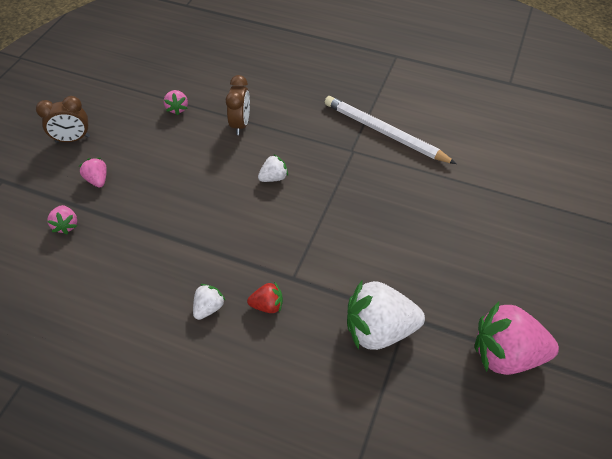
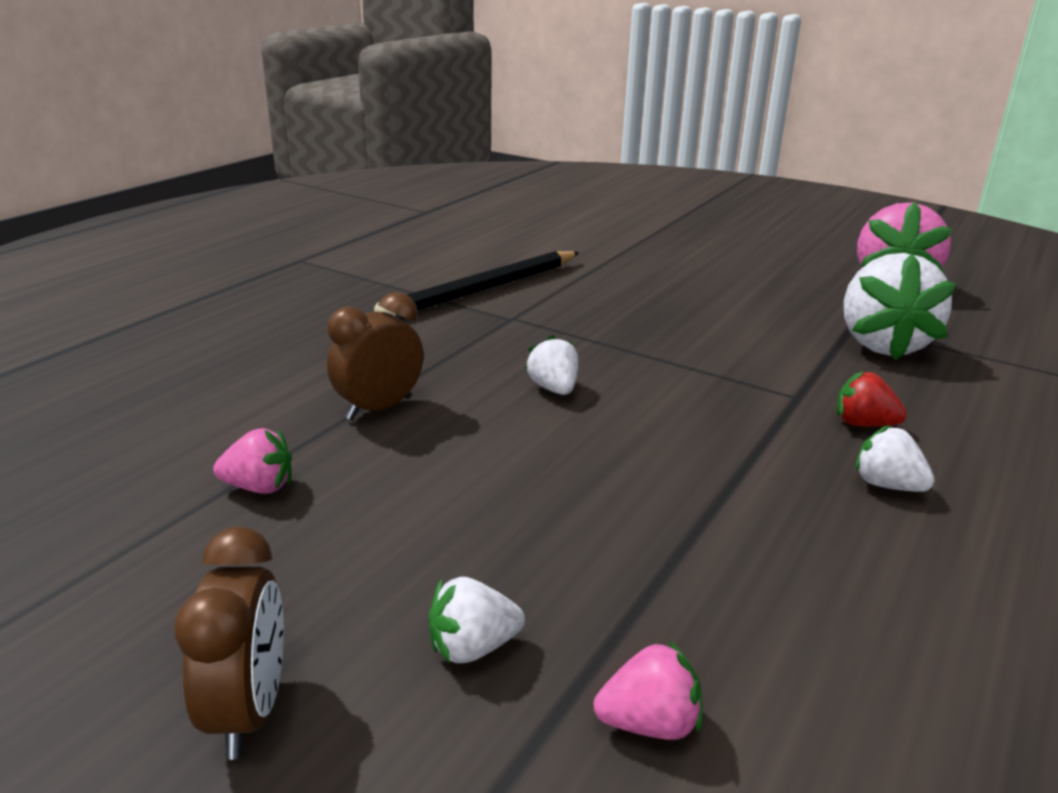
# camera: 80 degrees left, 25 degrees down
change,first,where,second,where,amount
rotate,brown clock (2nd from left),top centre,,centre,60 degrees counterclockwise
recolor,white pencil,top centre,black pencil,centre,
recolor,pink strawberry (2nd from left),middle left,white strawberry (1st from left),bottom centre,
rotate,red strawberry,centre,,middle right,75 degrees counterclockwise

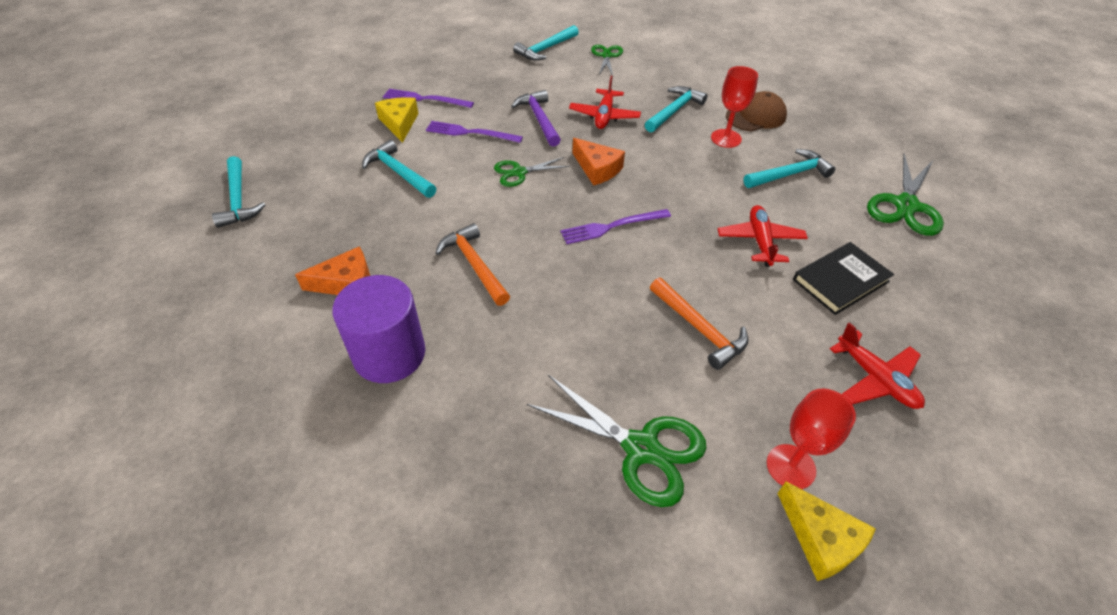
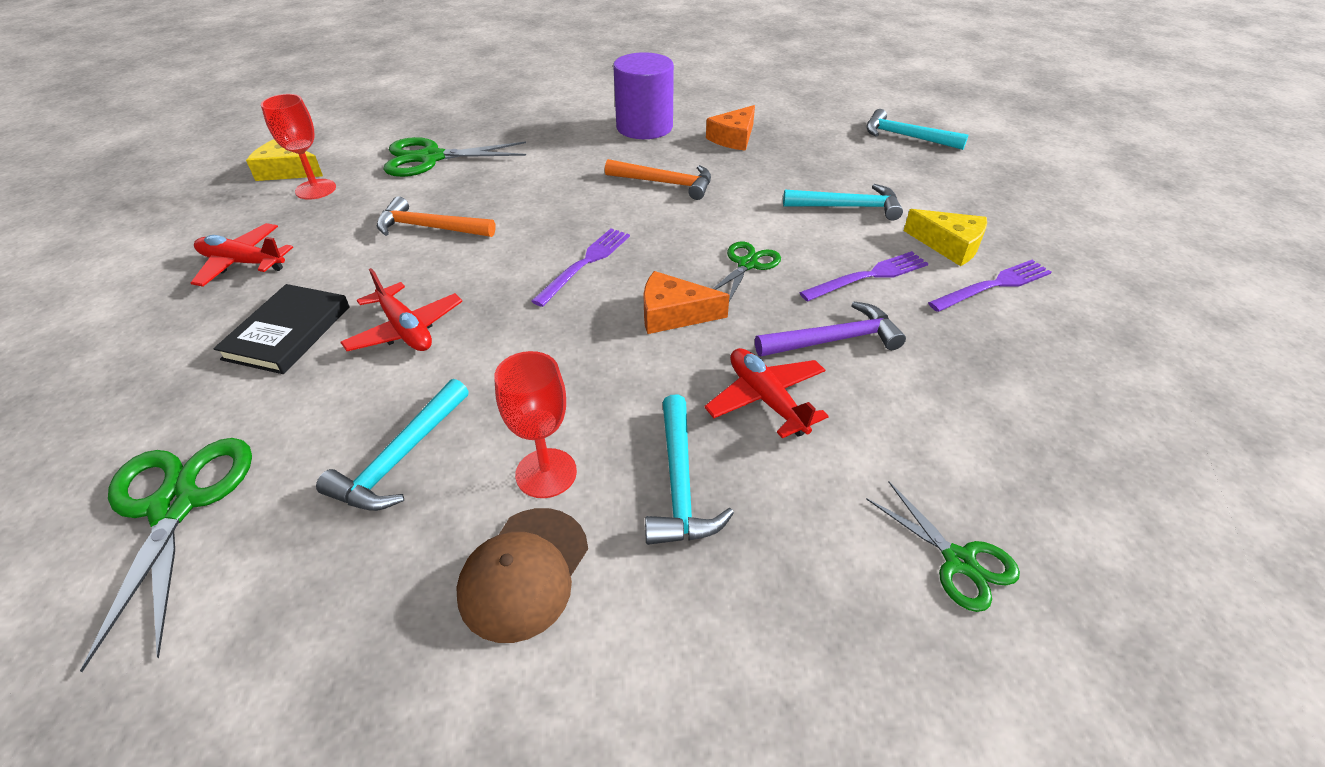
# camera: 140 degrees right, 5 degrees down
change,first,where,second,where,amount
rotate,purple hammer,top centre,,centre,45 degrees counterclockwise
delete,turquoise hammer (3rd from left),top centre,,,

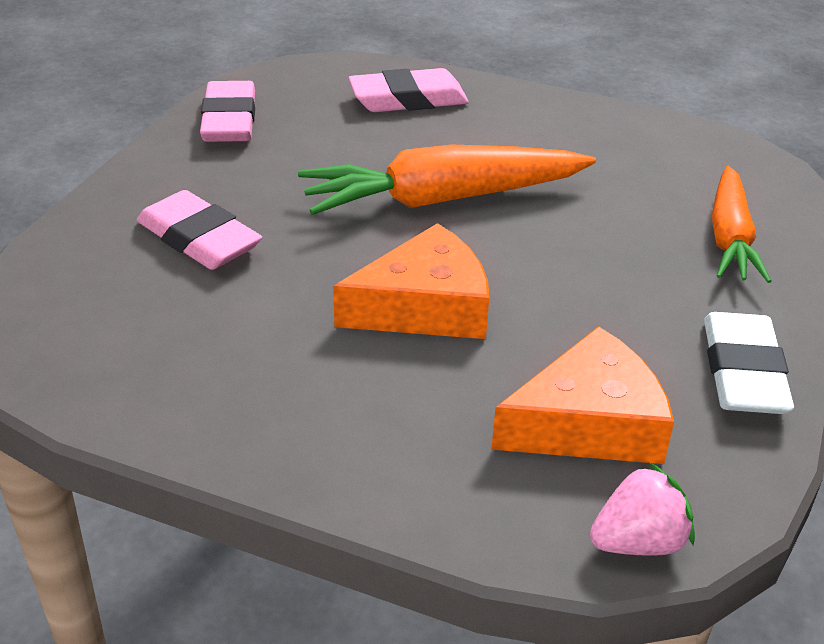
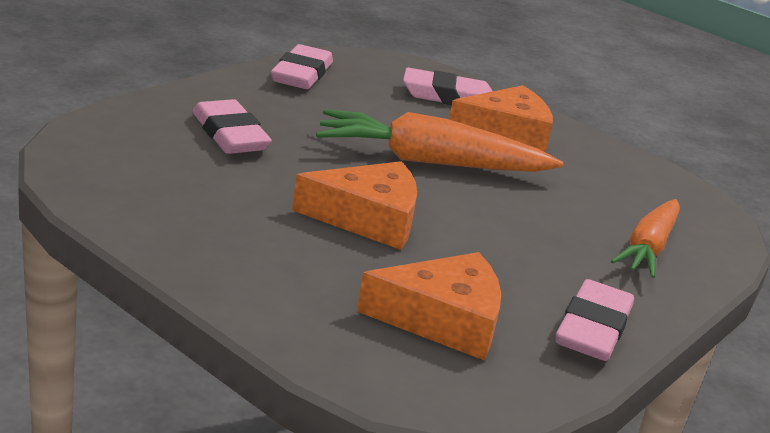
# camera: 15 degrees right, 10 degrees down
change,first,where,second,where,amount
insert,,,orange cheese (3rd from left),top centre,
recolor,white eraser,middle right,pink eraser (4th from left),bottom right,
delete,pink strawberry,bottom right,,,

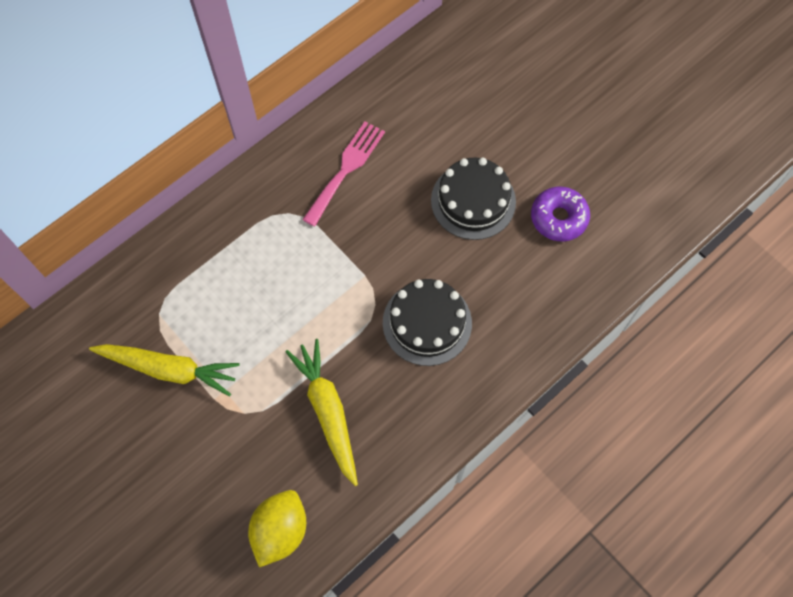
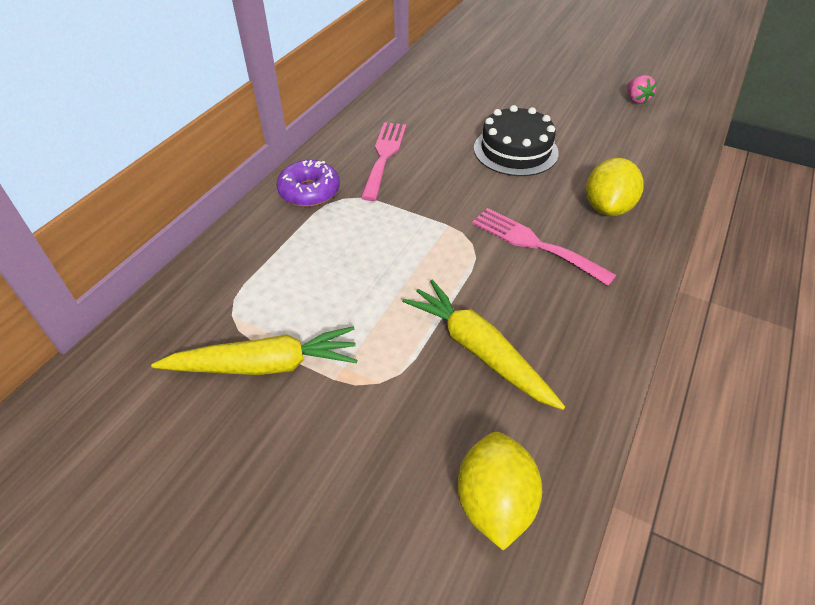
# camera: 20 degrees left, 20 degrees down
change,first,where,second,where,amount
move,purple donut,middle right,,top centre,
replace,black cake (1st from left),centre,pink fork (2nd from left),middle right,
insert,,,yellow lemon (2nd from left),top right,
insert,,,pink strawberry,top right,

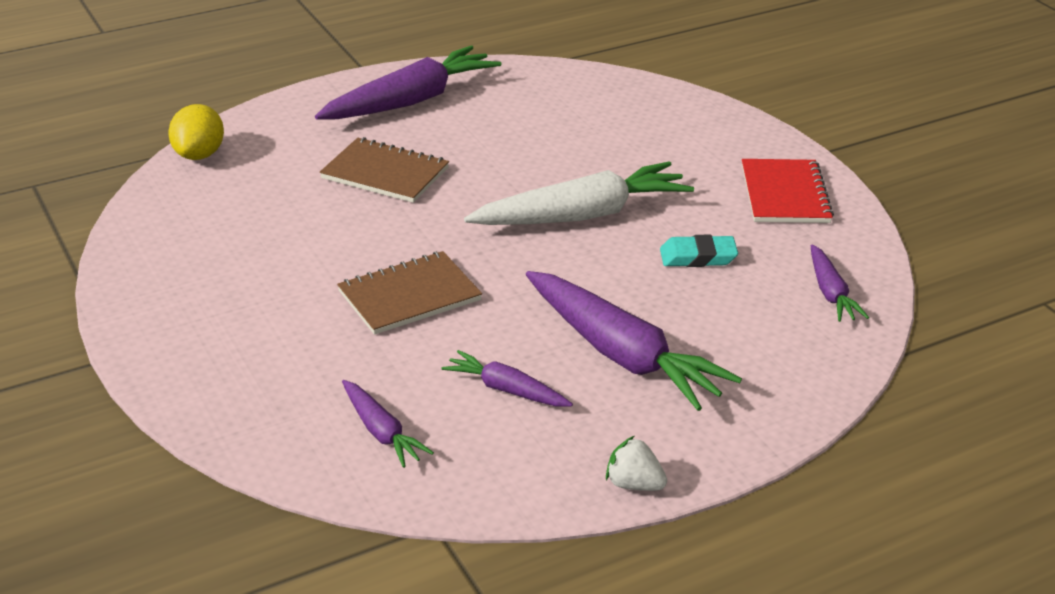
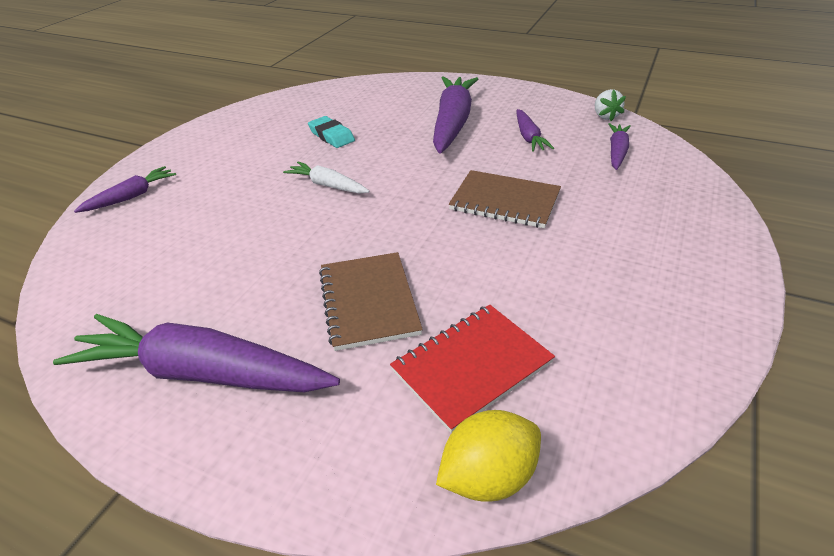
# camera: 125 degrees left, 5 degrees up
change,first,where,second,where,amount
move,purple carrot (5th from left in the first image),middle right,purple carrot (1st from left),middle left,
resize,white carrot,top centre,,top centre,x0.51
move,red notebook,top right,,centre,
move,white strawberry,bottom centre,,top right,

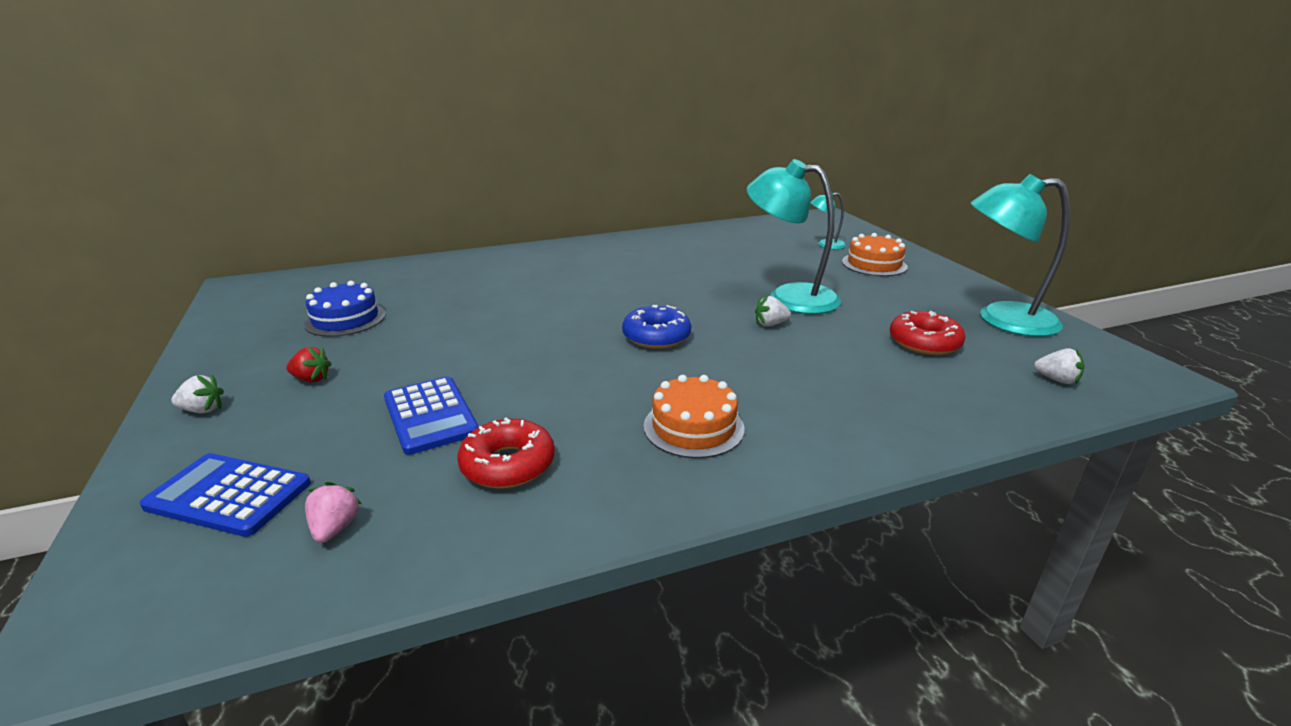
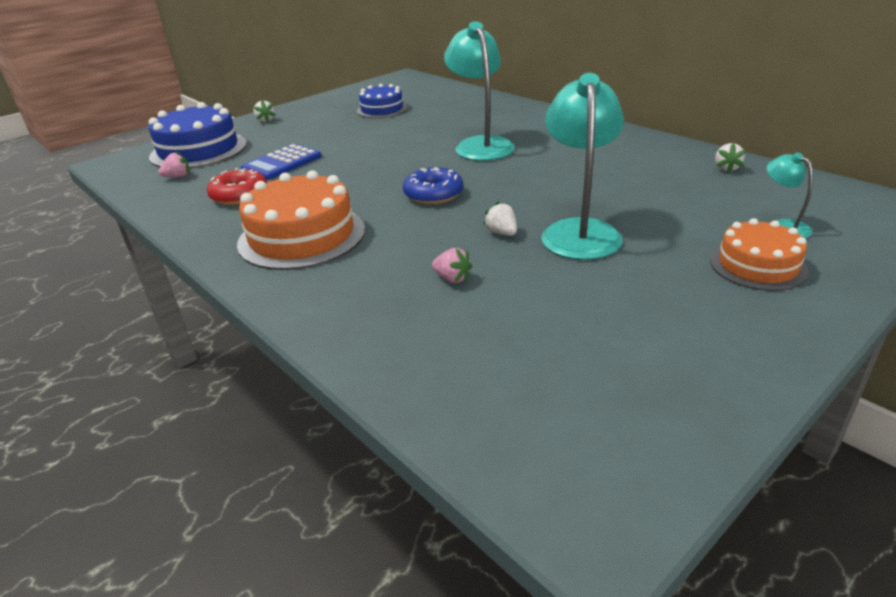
# camera: 70 degrees right, 5 degrees up
change,first,where,second,where,amount
replace,blue calculator (1st from left),bottom left,blue cake (1st from left),top left,
resize,orange cake (1st from left),centre,,centre,x1.65
insert,,,pink strawberry (2nd from left),centre,
move,turquoise lamp (3rd from left in the first image),middle right,turquoise lamp (1st from left),top centre,
move,white strawberry (3rd from left),middle right,,top right,
delete,red strawberry,middle left,,,
delete,red donut (2nd from left),middle right,,,

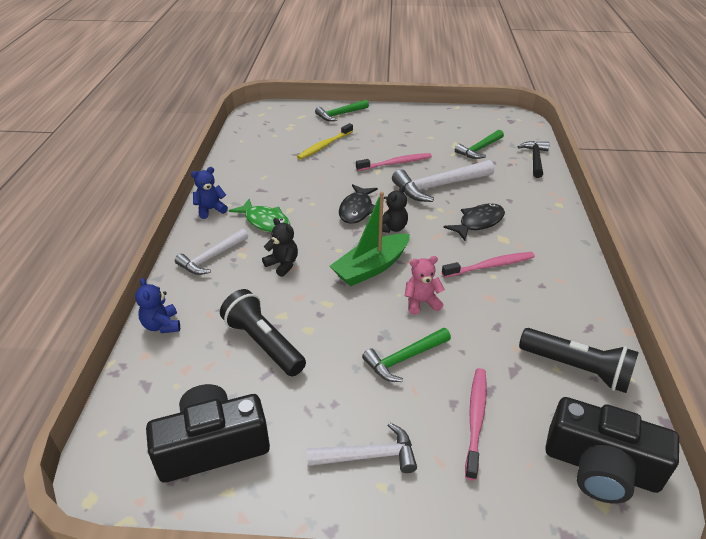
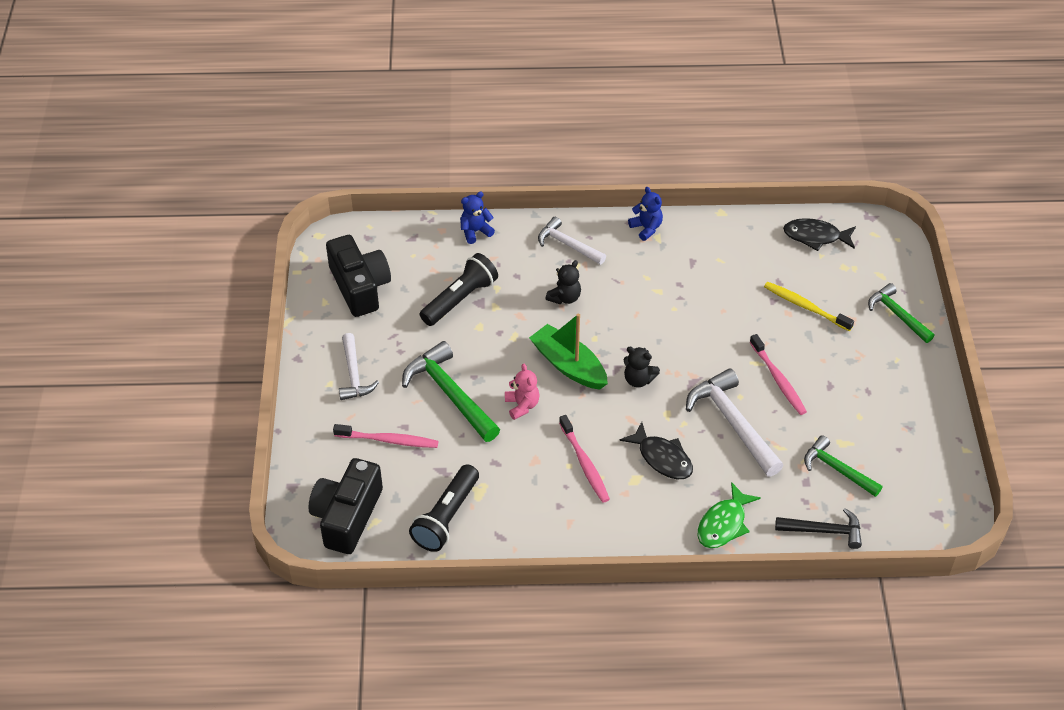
# camera: 85 degrees right, 10 degrees up
change,first,where,second,where,amount
resize,green hammer (2nd from left in the first image),centre,green hammer (1st from left),centre,x1.57
move,green fish,centre,,bottom right,
move,black fish (1st from left in the first image),centre,black fish (2nd from left),top right,

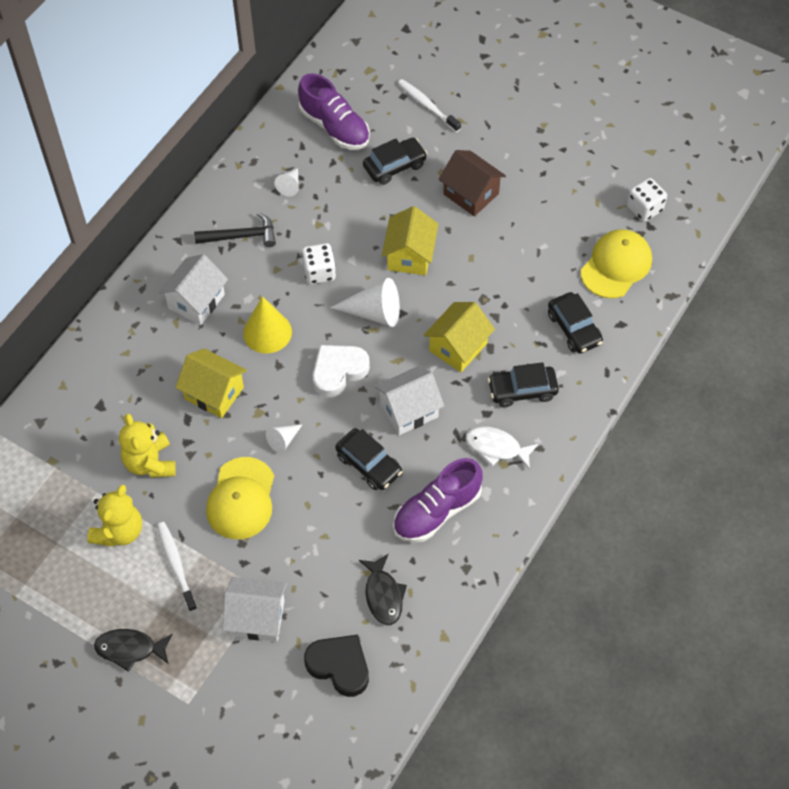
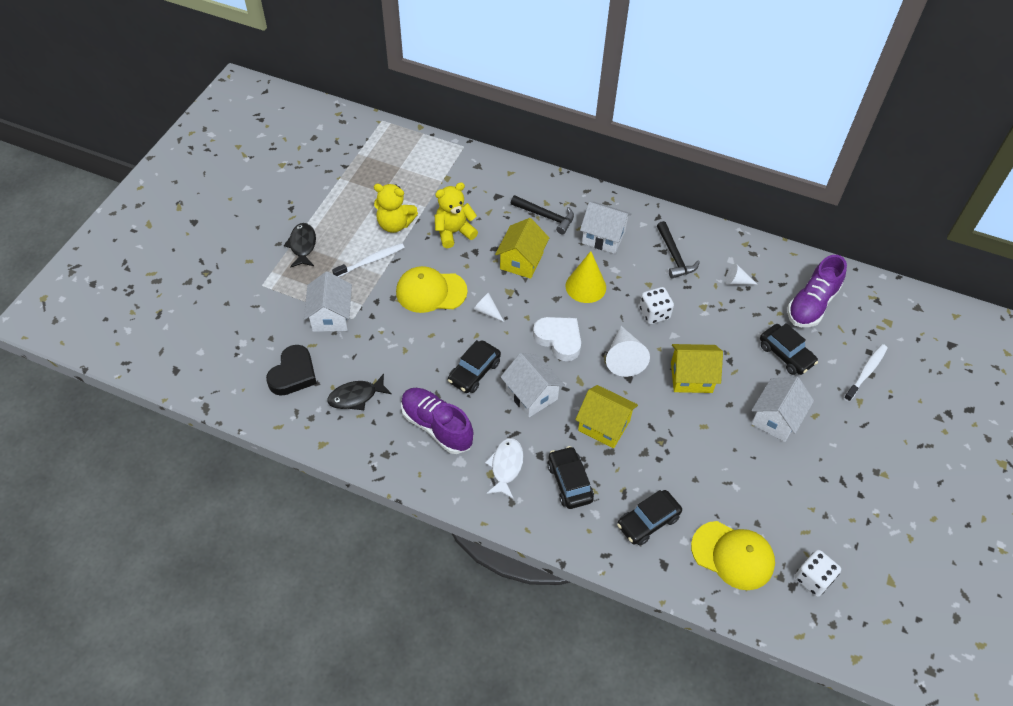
# camera: 80 degrees right, 5 degrees down
change,first,where,second,where,amount
insert,,,black hammer (1st from left),top centre,
recolor,brown house,top centre,white house (4th from left),middle right,

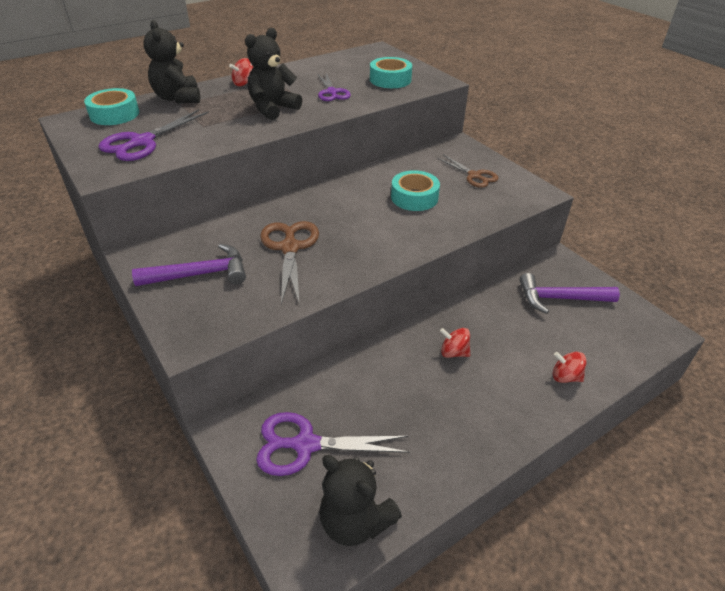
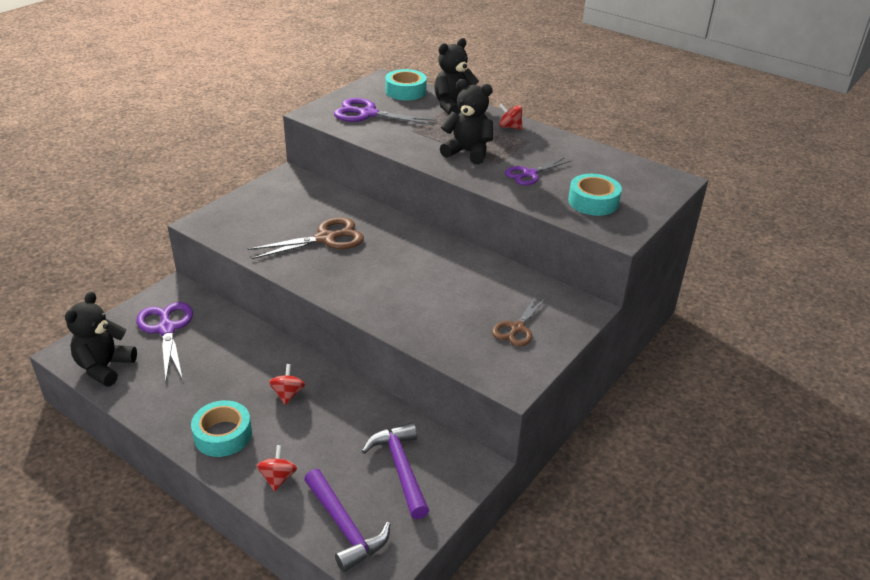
# camera: 70 degrees right, 5 degrees down
change,first,where,second,where,amount
move,turquoise tape (3rd from left in the first image),top centre,turquoise tape (1st from left),bottom left,
move,purple hammer (1st from left),middle left,,bottom centre,

